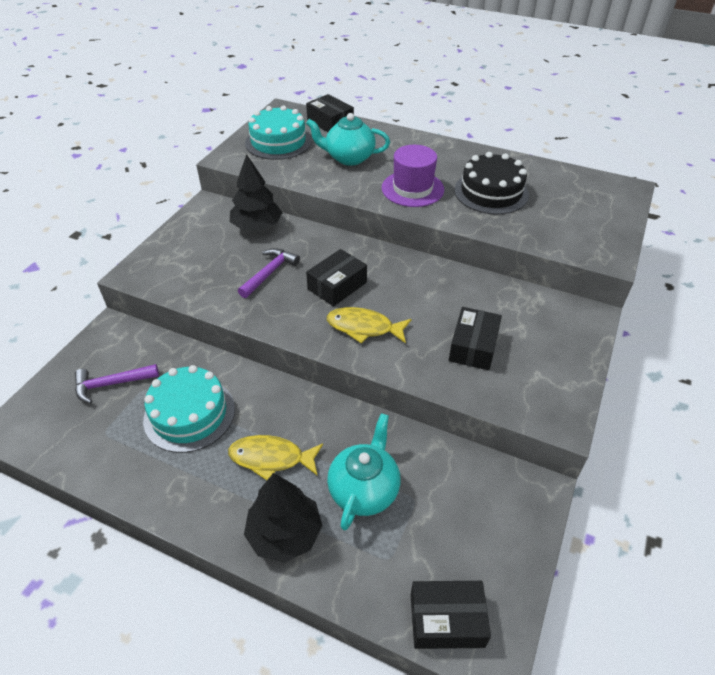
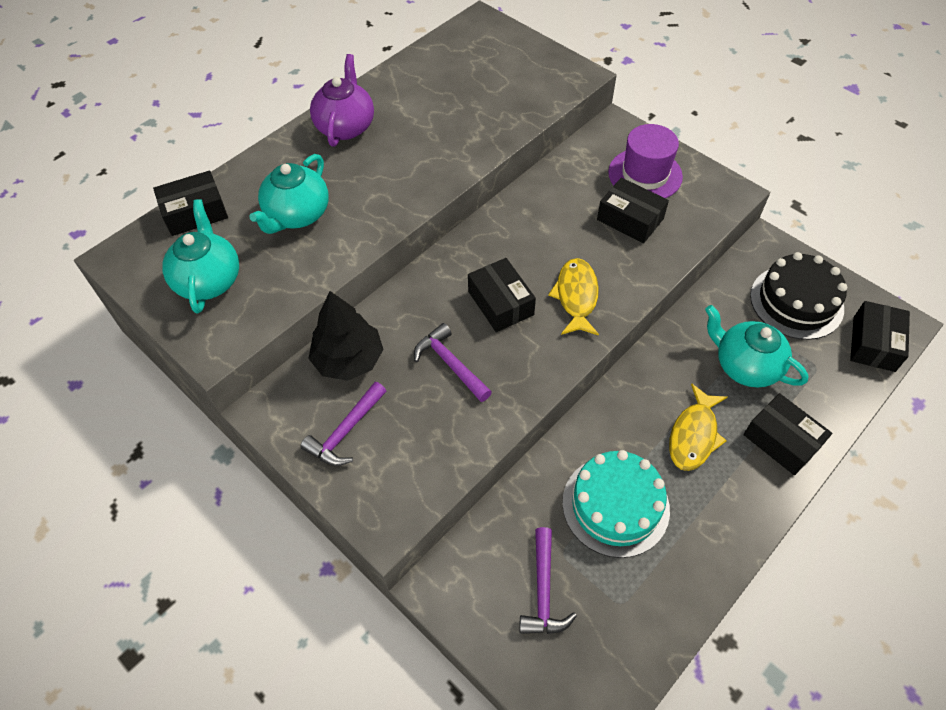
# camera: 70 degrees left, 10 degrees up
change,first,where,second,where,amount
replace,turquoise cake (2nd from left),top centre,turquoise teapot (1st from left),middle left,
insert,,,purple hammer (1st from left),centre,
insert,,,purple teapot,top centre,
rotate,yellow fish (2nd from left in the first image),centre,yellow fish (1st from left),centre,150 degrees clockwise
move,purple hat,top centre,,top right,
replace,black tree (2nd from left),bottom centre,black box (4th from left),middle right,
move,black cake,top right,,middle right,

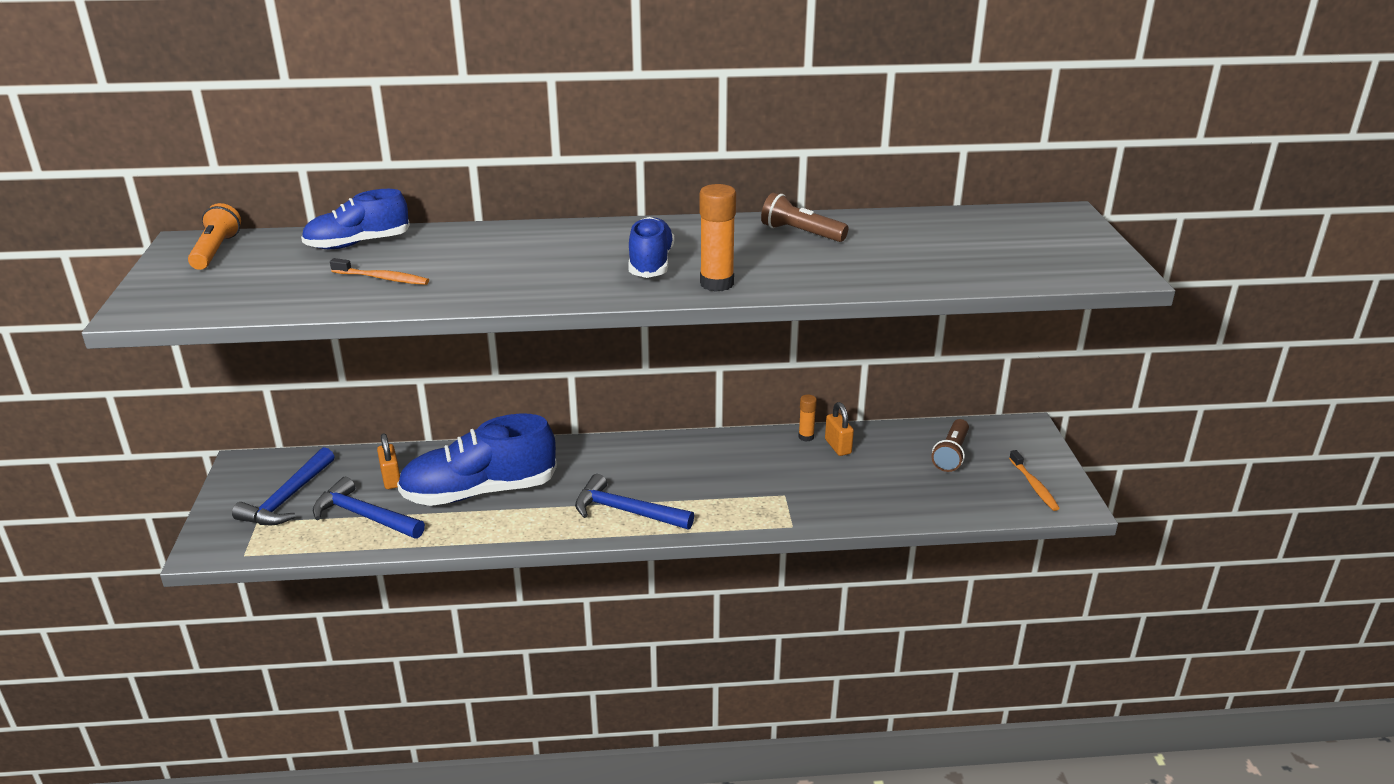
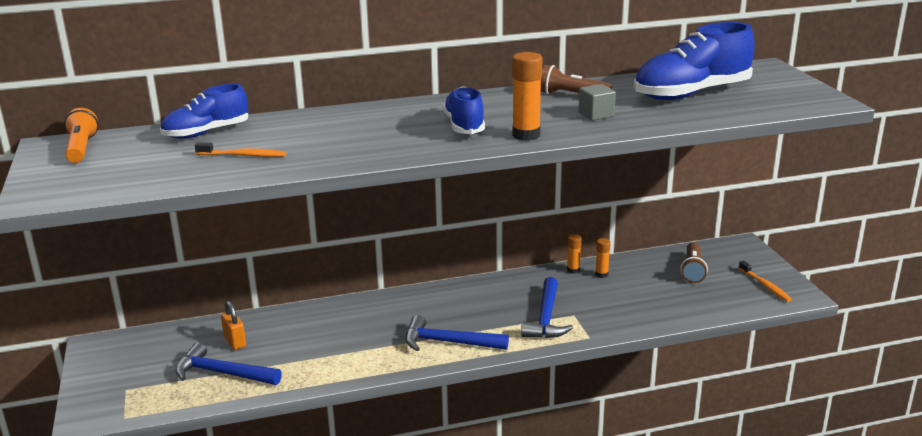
# camera: 10 degrees left, 5 degrees down
change,first,where,second,where,amount
move,blue hammer (1st from left in the first image),middle left,blue hammer (3rd from left),bottom centre,
insert,,,grey cube,top centre,
replace,orange padlock (2nd from left),centre,orange glue stick (3rd from left),centre,
move,blue shoe (2nd from left in the first image),centre,blue shoe (3rd from left),top right,

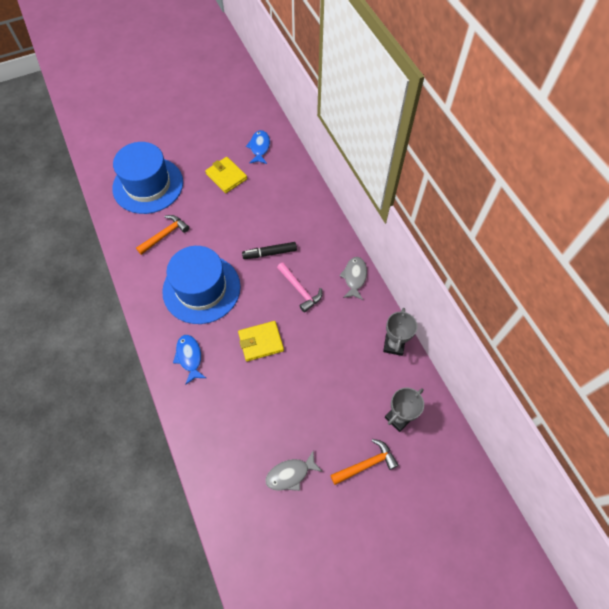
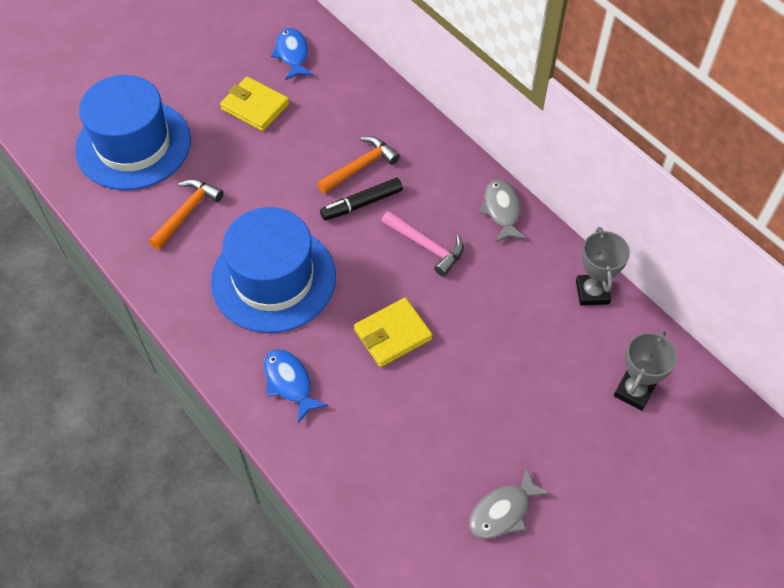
# camera: 15 degrees left, 5 degrees down
change,first,where,second,where,amount
move,orange hammer (2nd from left),bottom centre,,top centre,

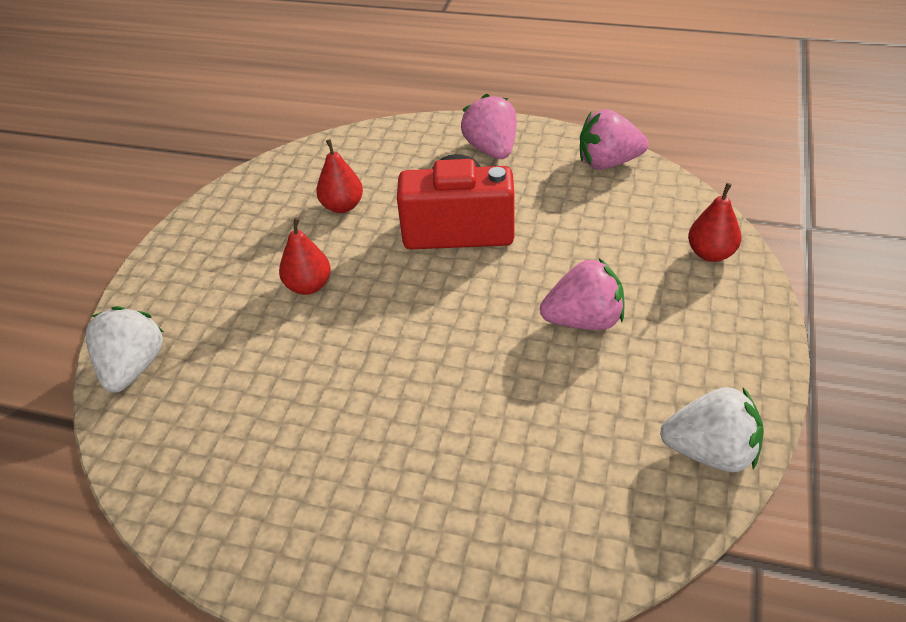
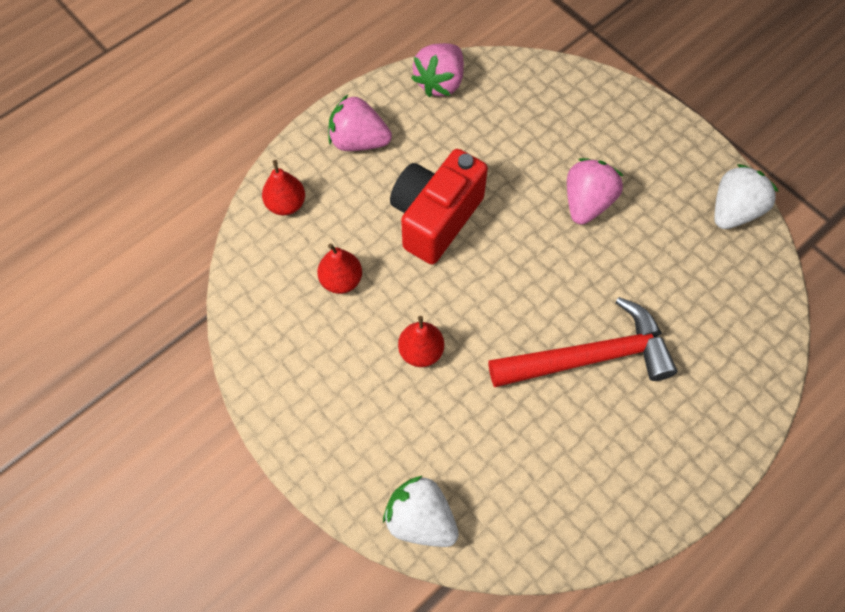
# camera: 60 degrees left, 20 degrees up
change,first,where,second,where,amount
move,red pear (3rd from left in the first image),middle right,red pear (1st from left),top centre,
insert,,,red hammer,middle right,

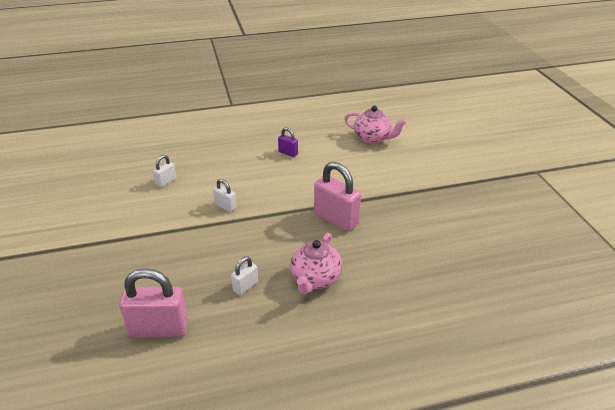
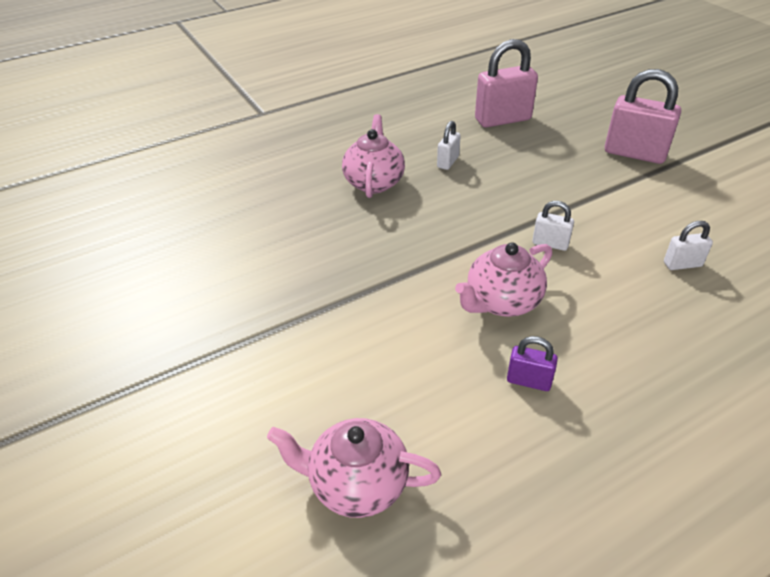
# camera: 165 degrees right, 5 degrees up
change,first,where,second,where,amount
insert,,,pink teapot (3rd from left),centre,
move,pink padlock (2nd from left),centre,,top right,
rotate,white padlock (1st from left in the first image),middle left,white padlock (3rd from left),middle right,60 degrees clockwise

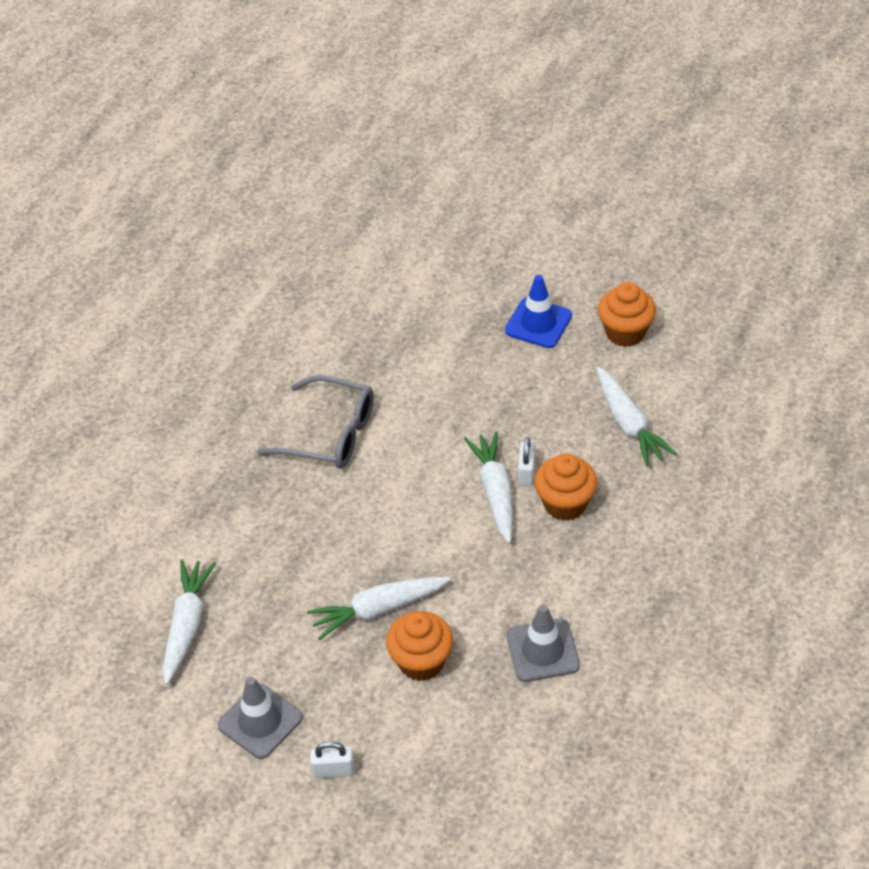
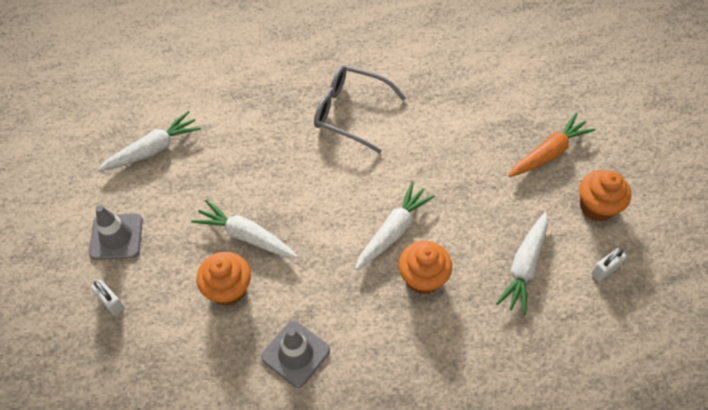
# camera: 45 degrees right, 10 degrees up
change,first,where,second,where,amount
rotate,grey glasses,centre,,top centre,135 degrees clockwise
replace,blue traffic cone,centre,orange carrot,middle right,
move,white padlock (2nd from left),centre,,middle right,

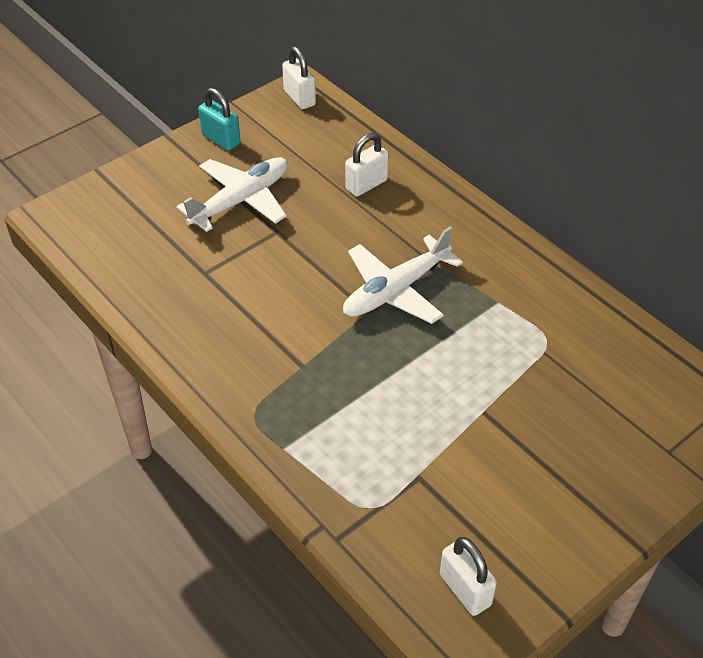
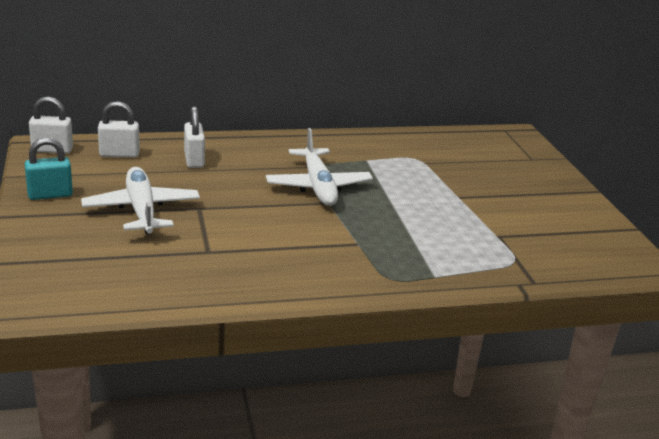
# camera: 65 degrees left, 20 degrees down
change,first,where,second,where,amount
move,white padlock (3rd from left in the first image),bottom centre,white padlock (2nd from left),top left,

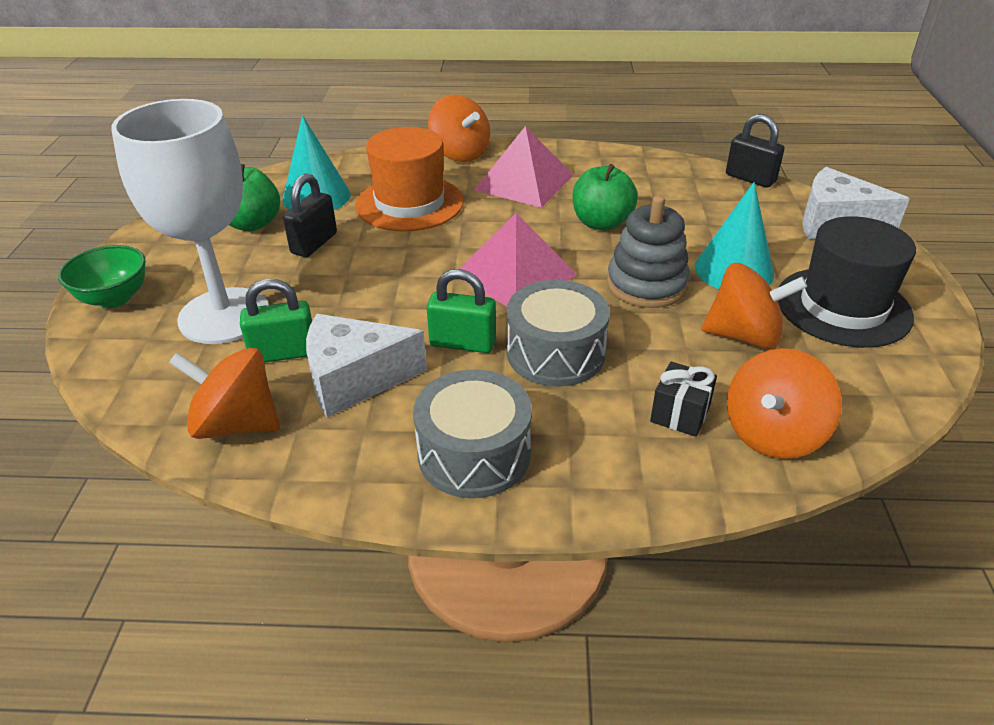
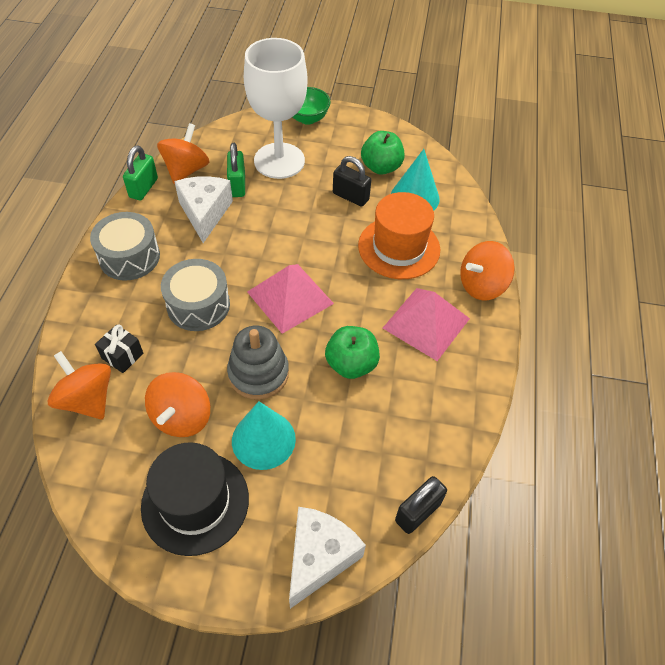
# camera: 95 degrees right, 15 degrees up
change,first,where,second,where,amount
move,green padlock (2nd from left in the first image),centre,green padlock (1st from left),top left,

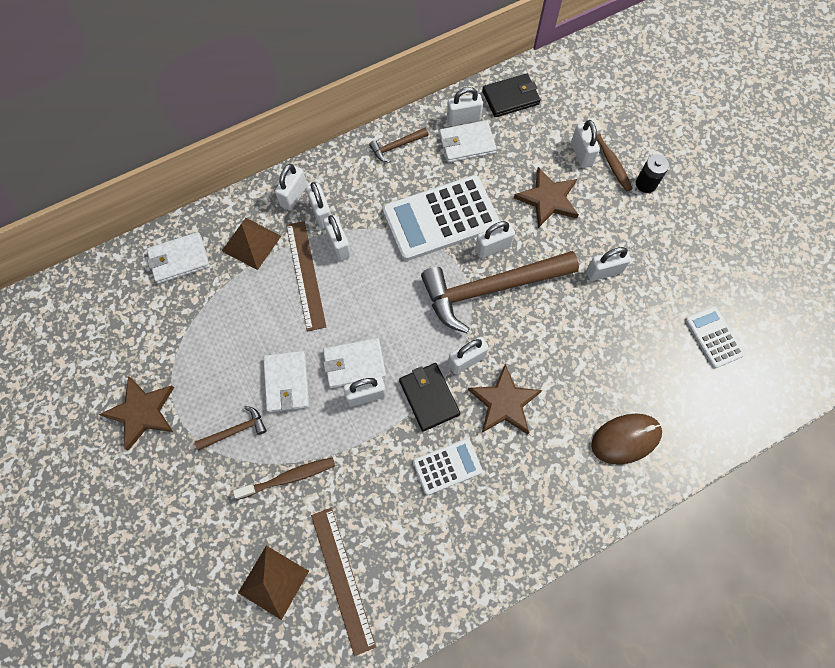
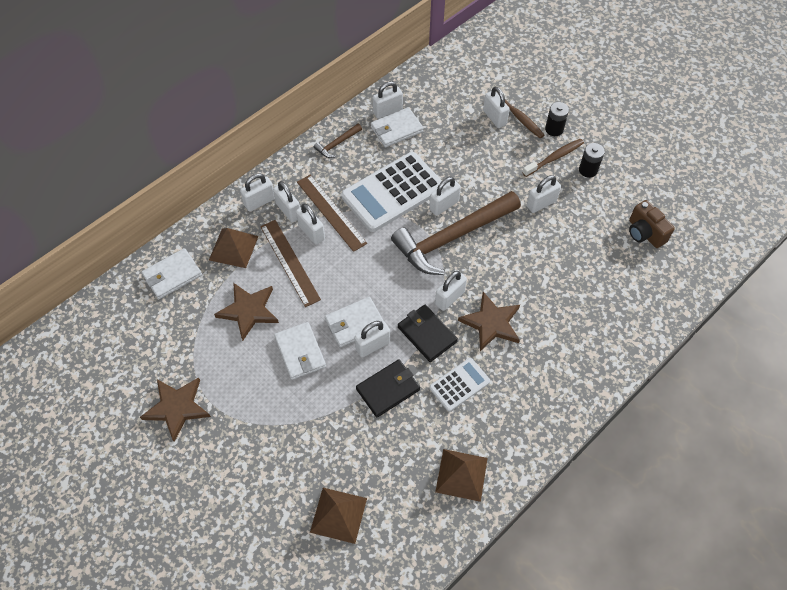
# camera: 15 degrees left, 10 degrees down
change,first,where,second,where,amount
move,brown star (3rd from left in the first image),top centre,brown star (2nd from left),middle left,
rotate,white padlock (1st from left),top centre,,top left,45 degrees clockwise
move,brown ruler (2nd from left),bottom centre,,centre,
move,black wallet (2nd from left in the first image),top centre,black wallet (1st from left),centre,
insert,,,brown pyramid (3rd from left),bottom centre,
move,brown toothbrush (1st from left in the first image),bottom centre,brown toothbrush (2nd from left),top right,
insert,,,black battery (2nd from left),top right,
replace,white calculator (3rd from left),middle right,brown camera,middle right,
delete,brown hammer (1st from left),middle left,,,
delete,brown mouse,middle right,,,

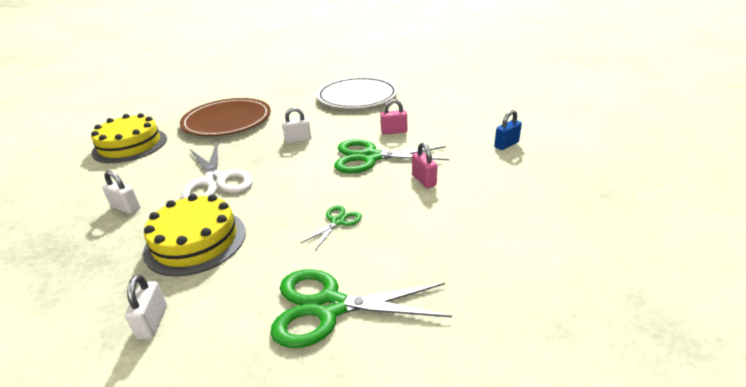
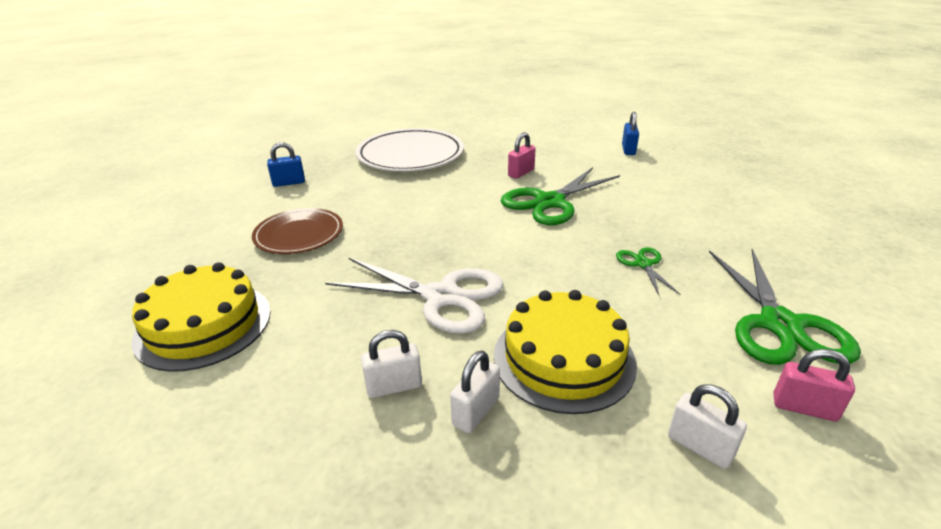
# camera: 45 degrees left, 0 degrees up
change,first,where,second,where,amount
resize,brown plate,top left,,middle left,x0.63
insert,,,blue padlock (1st from left),top left,
move,white padlock (3rd from left in the first image),top centre,white padlock (2nd from left),bottom centre,
rotate,green scissors (2nd from left in the first image),bottom centre,green scissors (3rd from left),middle right,45 degrees counterclockwise
move,pink padlock (2nd from left),centre,,bottom right,

